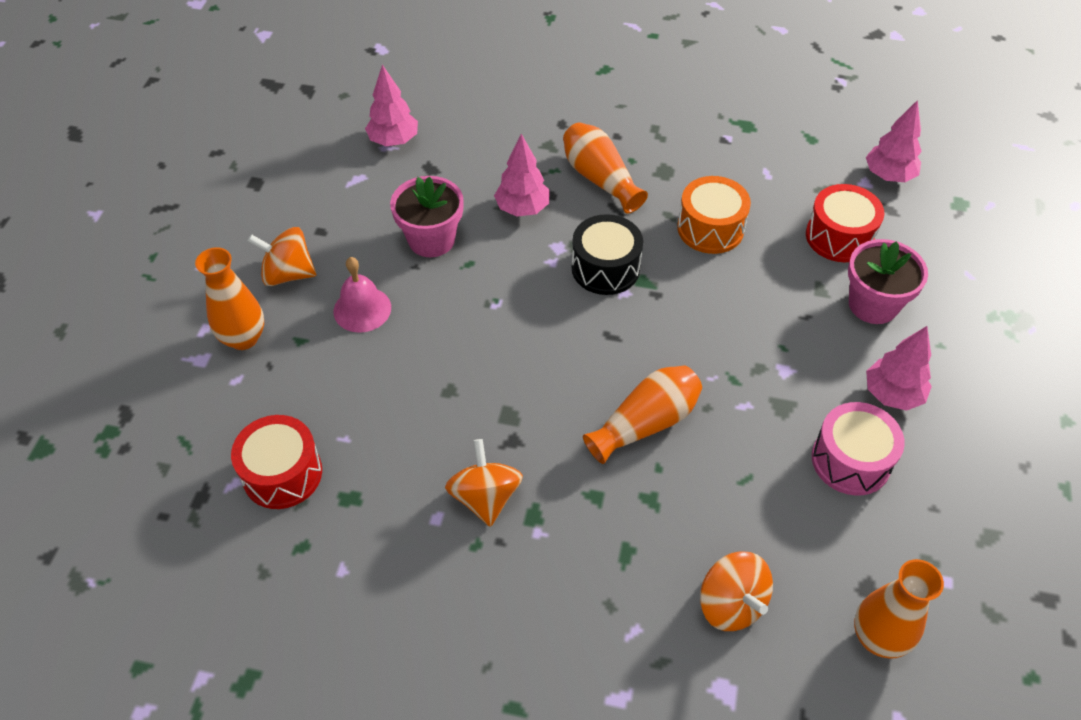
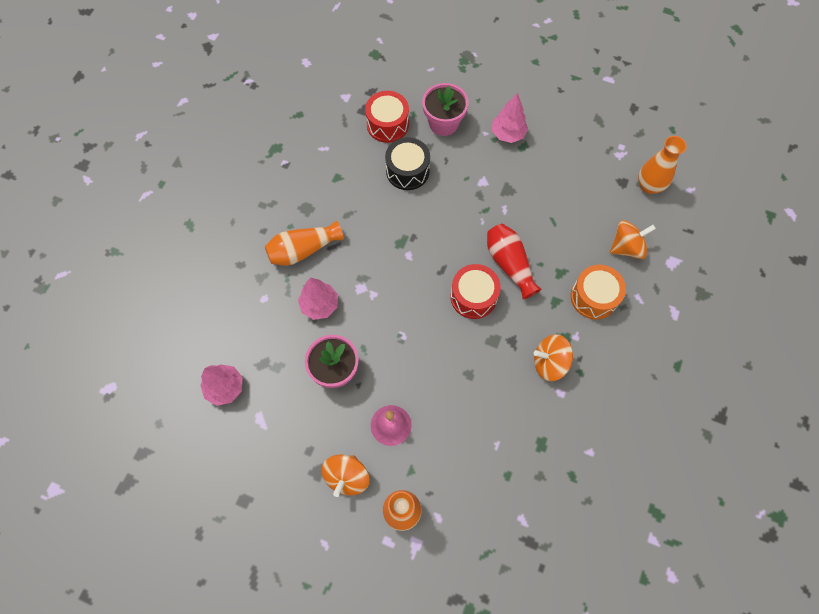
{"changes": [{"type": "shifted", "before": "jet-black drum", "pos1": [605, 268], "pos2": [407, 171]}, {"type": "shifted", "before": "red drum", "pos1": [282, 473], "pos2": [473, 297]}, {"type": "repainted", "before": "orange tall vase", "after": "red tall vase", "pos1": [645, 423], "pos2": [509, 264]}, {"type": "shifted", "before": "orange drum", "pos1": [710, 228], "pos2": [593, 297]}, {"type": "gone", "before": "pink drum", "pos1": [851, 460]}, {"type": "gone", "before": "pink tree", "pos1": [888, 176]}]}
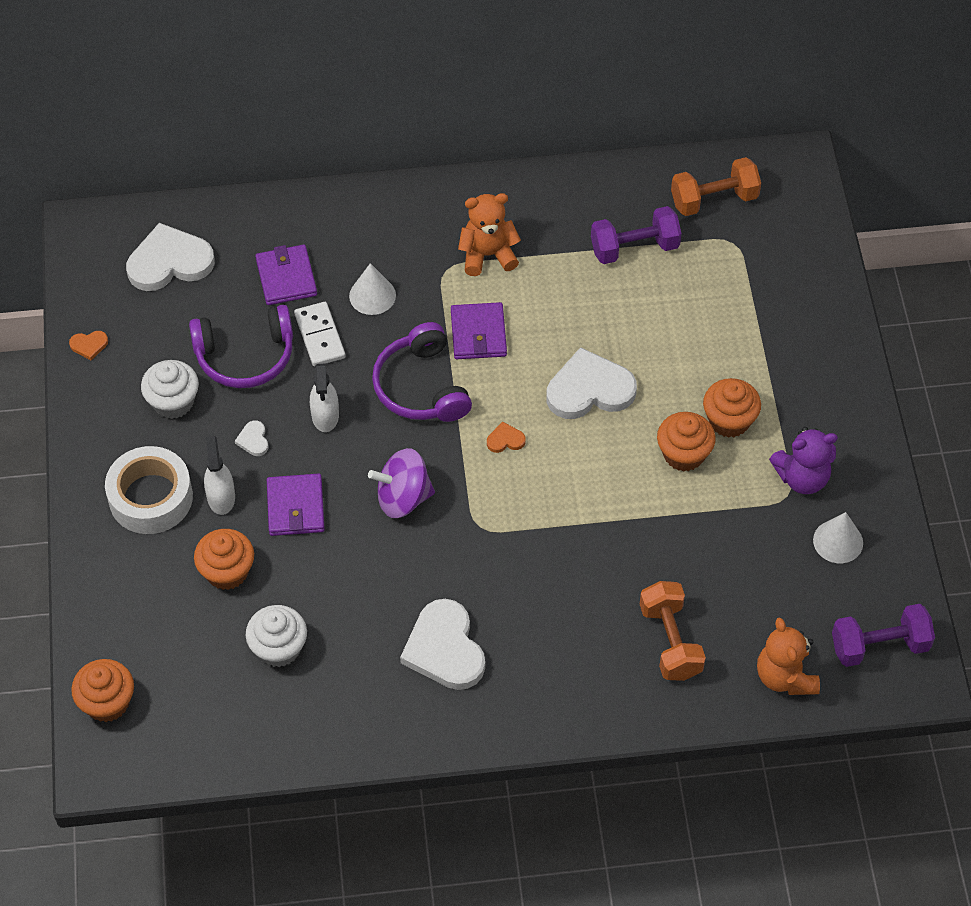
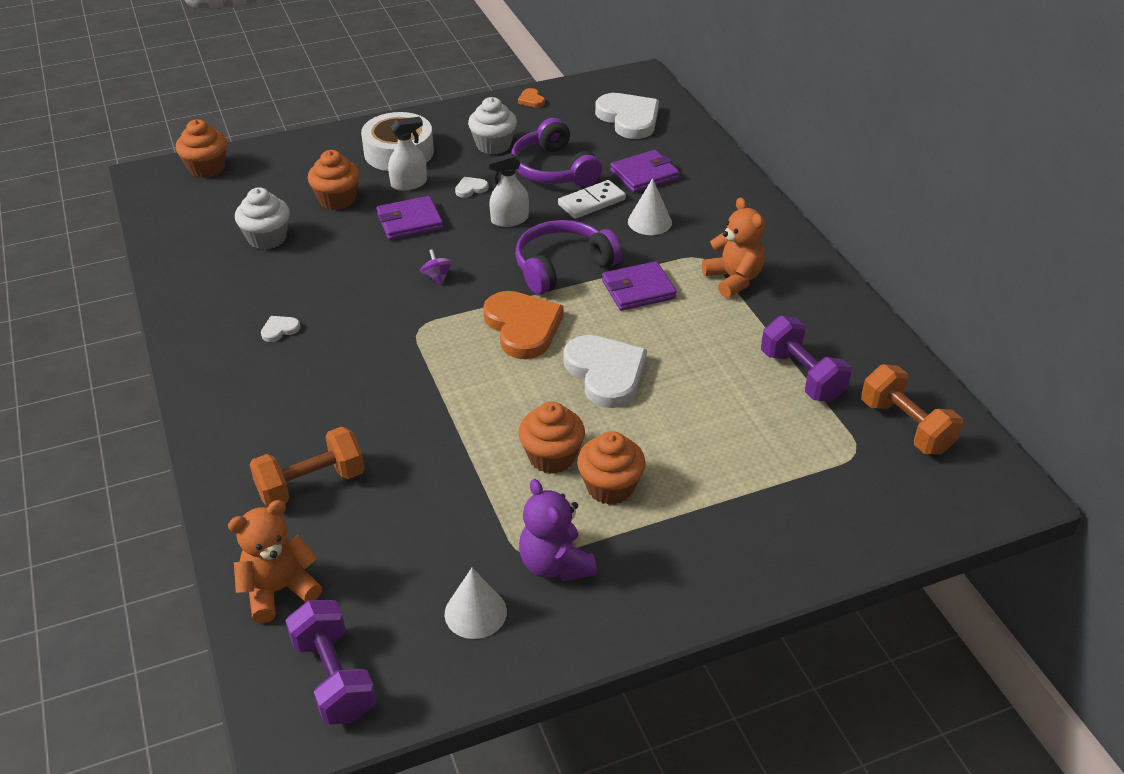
{"changes": [{"type": "scaled", "before": "white heart shape", "pos1": [444, 649], "pos2": [279, 330], "scale": 0.43}, {"type": "scaled", "before": "violet whirligig", "pos1": [403, 498], "pos2": [437, 277], "scale": 0.48}, {"type": "scaled", "before": "orange heart shape", "pos1": [505, 440], "pos2": [523, 327], "scale": 2.35}]}
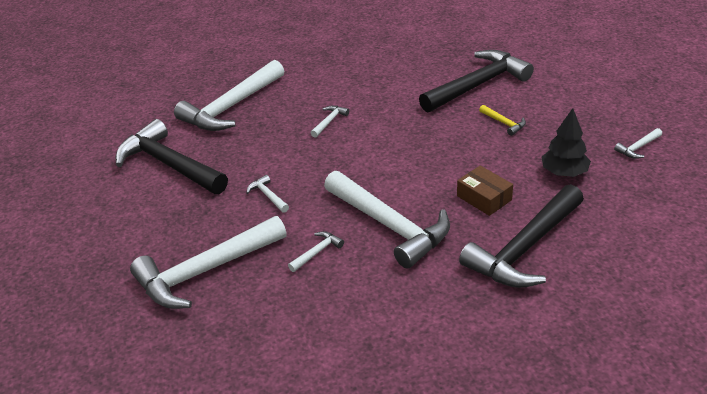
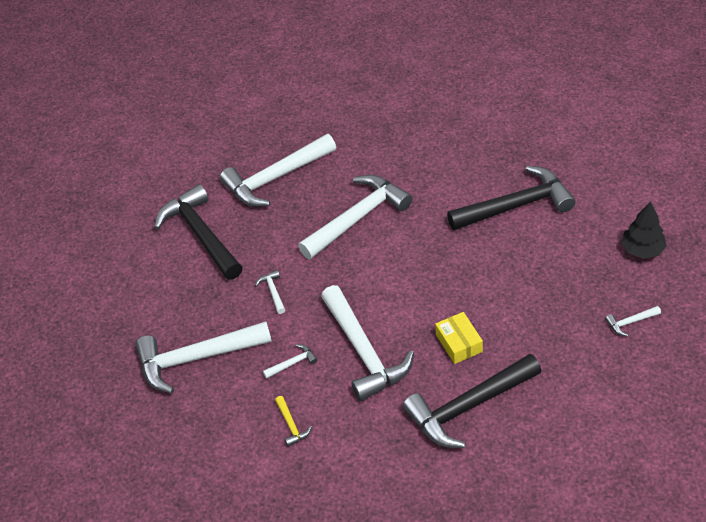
{"changes": [{"type": "shifted", "before": "bright yellow claw hammer", "pos1": [504, 123], "pos2": [291, 425]}, {"type": "scaled", "before": "white claw hammer", "pos1": [329, 121], "pos2": [357, 218], "scale": 2.49}, {"type": "repainted", "before": "russet parcel", "after": "bright yellow parcel", "pos1": [484, 198], "pos2": [459, 343]}, {"type": "shifted", "before": "jet-black tree", "pos1": [564, 172], "pos2": [642, 250]}]}
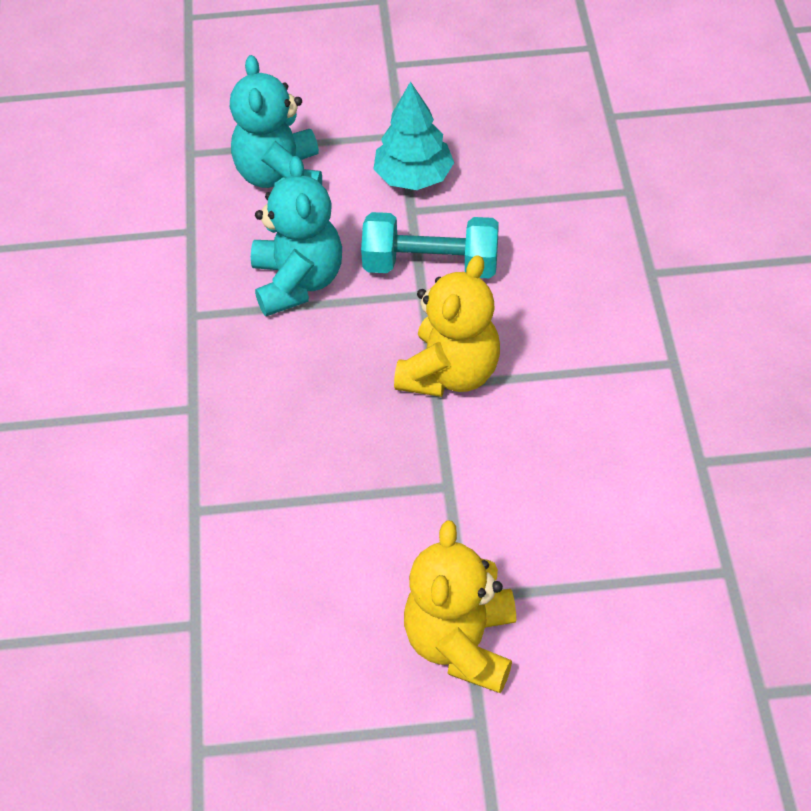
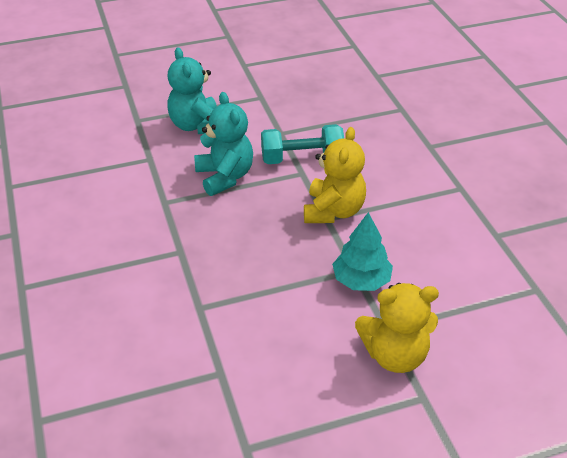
{"changes": [{"type": "shifted", "before": "aqua tree", "pos1": [413, 177], "pos2": [361, 280]}, {"type": "rotated", "before": "bright yellow teddy bear", "pos1": [461, 643], "pos2": [395, 355], "turn": -90}]}
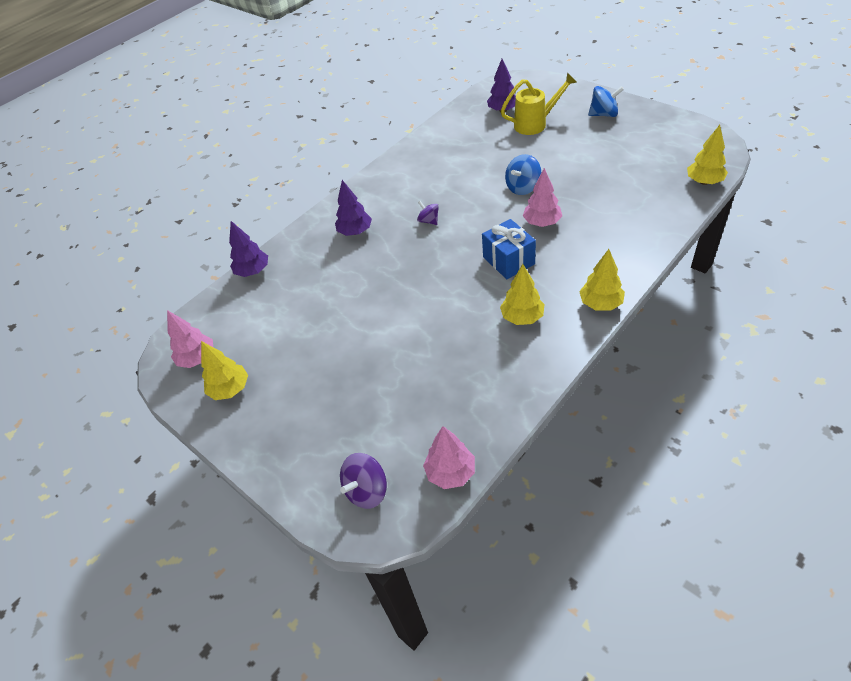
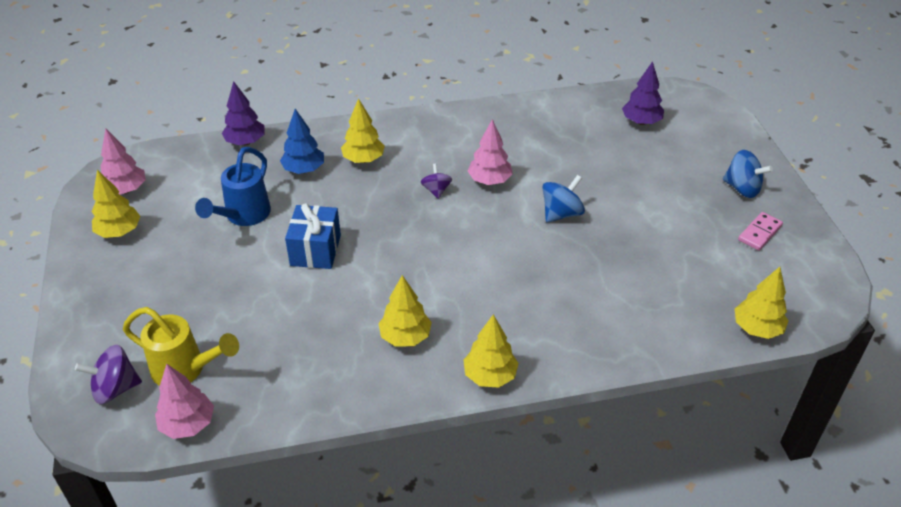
{"changes": [{"type": "shifted", "before": "bright yellow watering pot", "pos1": [536, 124], "pos2": [186, 370]}, {"type": "new", "after": "cobalt watering pot", "pos2": [243, 216]}, {"type": "new", "after": "cobalt tree", "pos2": [304, 170]}, {"type": "shifted", "before": "cobalt present", "pos1": [508, 260], "pos2": [315, 250]}, {"type": "repainted", "before": "violet tree", "after": "bright yellow tree", "pos1": [355, 232], "pos2": [363, 159]}, {"type": "shifted", "before": "pink tree", "pos1": [542, 223], "pos2": [489, 181]}, {"type": "rotated", "before": "cobalt whirligig", "pos1": [523, 187], "pos2": [561, 213], "turn": 150}, {"type": "new", "after": "pink domino", "pos2": [760, 233]}]}
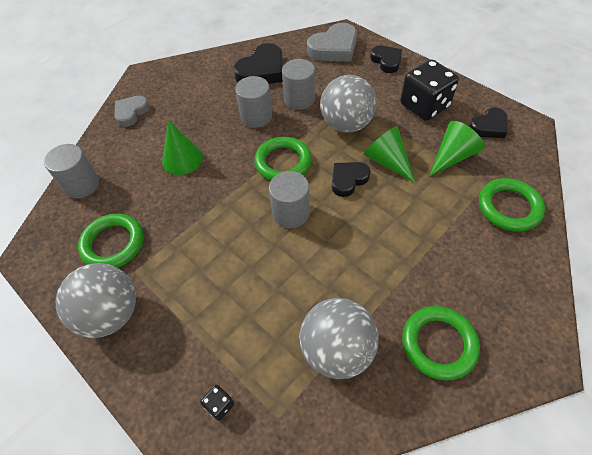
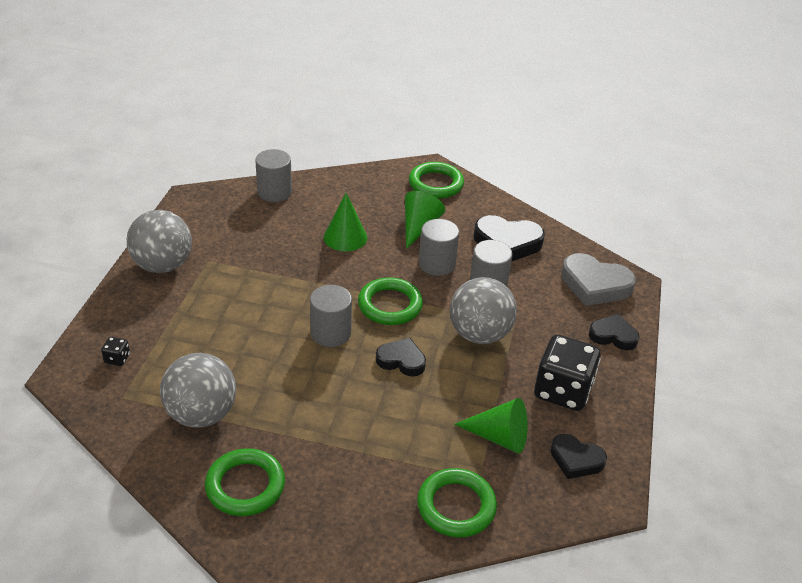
{"changes": [{"type": "shifted", "before": "leaf-green cone", "pos1": [387, 161], "pos2": [419, 227]}, {"type": "shifted", "before": "leaf-green ring", "pos1": [113, 244], "pos2": [436, 184]}, {"type": "rotated", "before": "jet-black heart shape", "pos1": [386, 61], "pos2": [613, 336], "turn": -105}, {"type": "gone", "before": "grey heart shape", "pos1": [131, 113]}]}
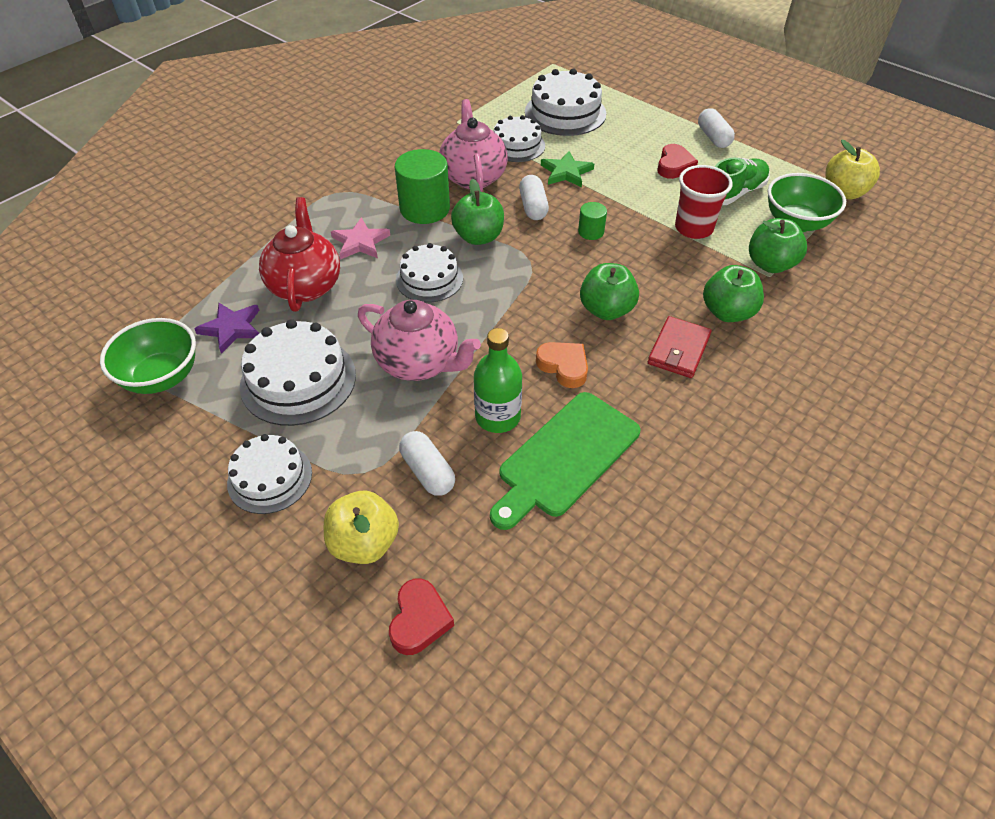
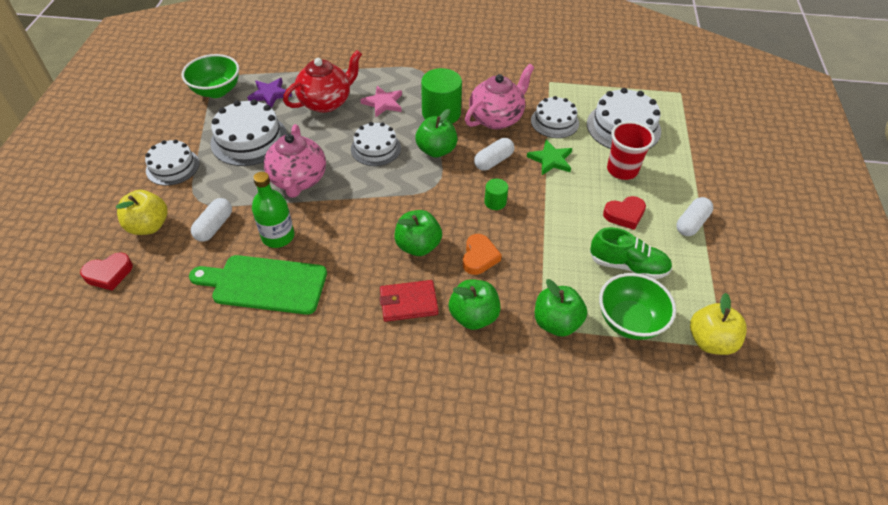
{"changes": [{"type": "shifted", "before": "orange heart shape", "pos1": [564, 366], "pos2": [479, 257]}, {"type": "shifted", "before": "red tumbler", "pos1": [693, 228], "pos2": [622, 170]}]}
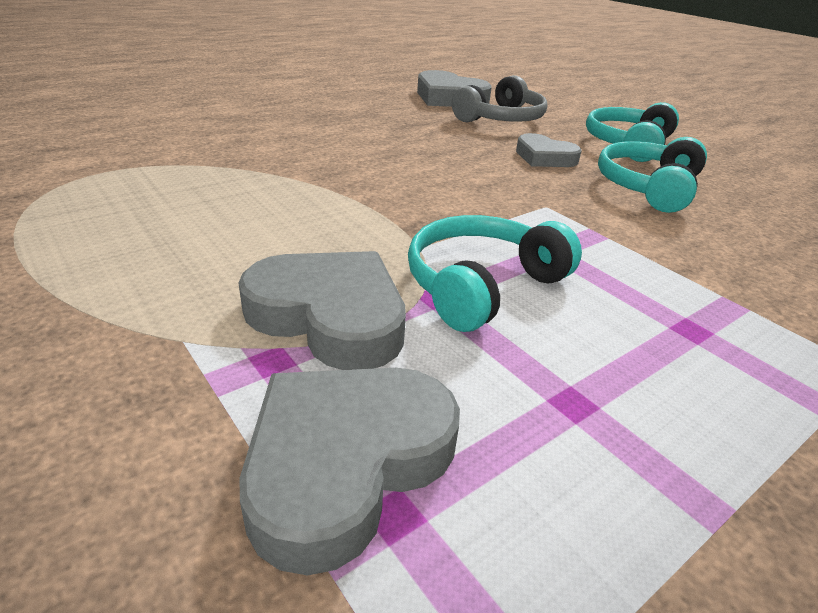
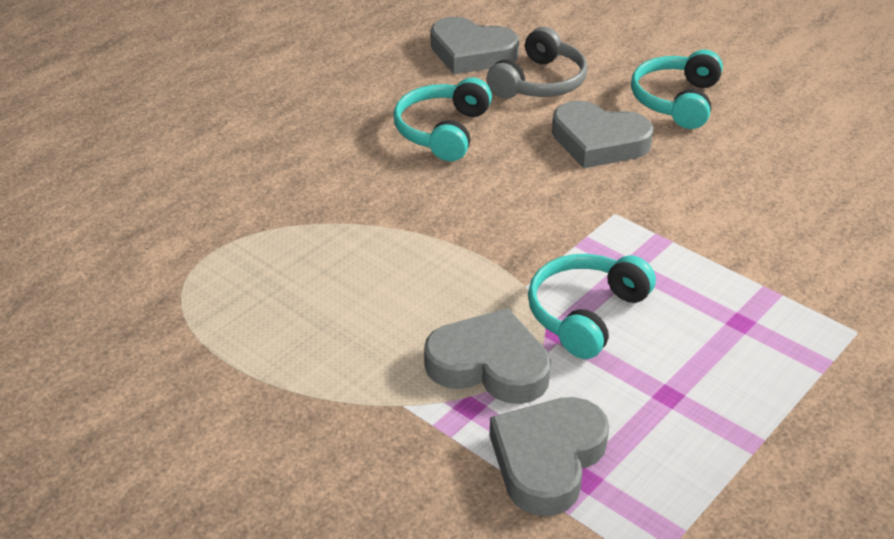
{"changes": [{"type": "shifted", "before": "aqua headphones", "pos1": [648, 187], "pos2": [442, 131]}, {"type": "scaled", "before": "grey heart shape", "pos1": [544, 157], "pos2": [598, 142], "scale": 1.56}]}
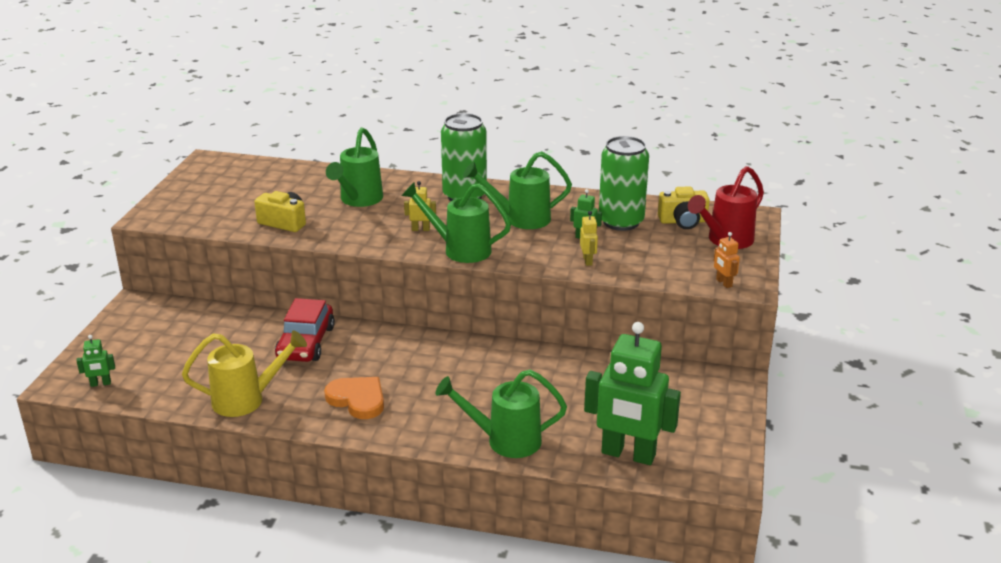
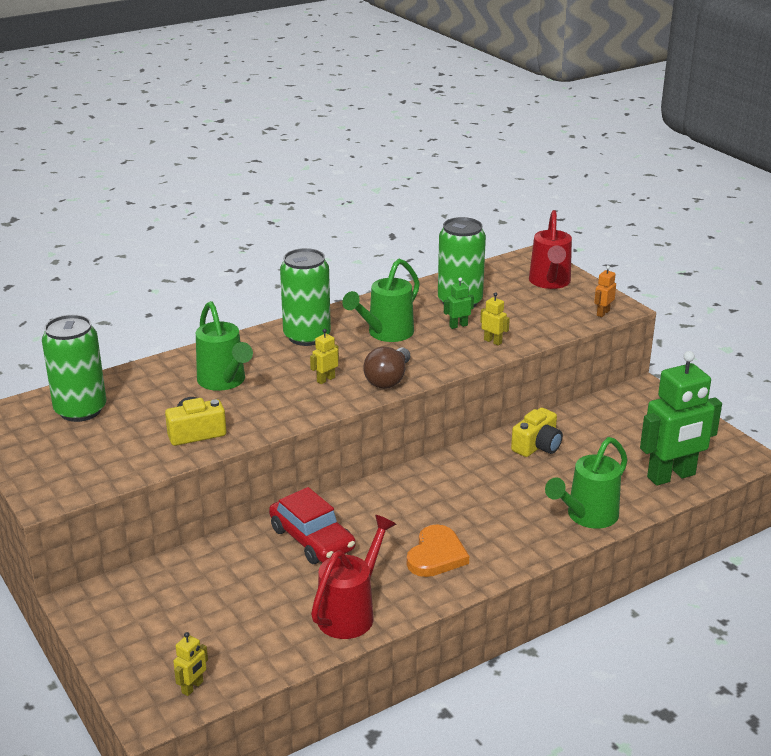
{"changes": [{"type": "new", "after": "leaf-green tin", "pos2": [80, 410]}, {"type": "repainted", "before": "leaf-green robot", "after": "bright yellow robot", "pos1": [100, 384], "pos2": [193, 687]}, {"type": "repainted", "before": "bright yellow watering pot", "after": "red watering pot", "pos1": [246, 400], "pos2": [351, 613]}, {"type": "swapped", "before": "leaf-green watering pot", "after": "russet bulb", "pos1": [460, 249], "pos2": [388, 380]}, {"type": "rotated", "before": "orange heart shape", "pos1": [357, 399], "pos2": [436, 555], "turn": 120}, {"type": "shifted", "before": "bright yellow photo camera", "pos1": [683, 221], "pos2": [537, 446]}, {"type": "rotated", "before": "orange robot", "pos1": [723, 283], "pos2": [602, 313], "turn": 105}]}
